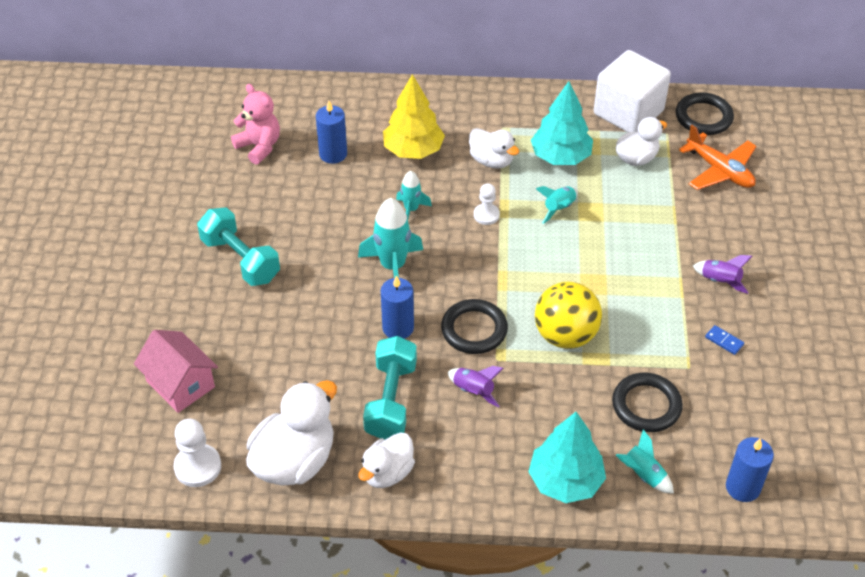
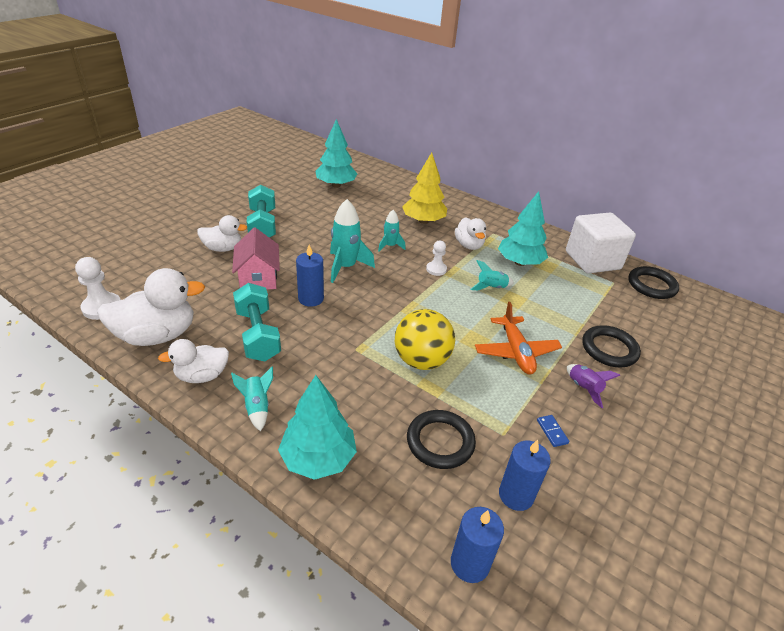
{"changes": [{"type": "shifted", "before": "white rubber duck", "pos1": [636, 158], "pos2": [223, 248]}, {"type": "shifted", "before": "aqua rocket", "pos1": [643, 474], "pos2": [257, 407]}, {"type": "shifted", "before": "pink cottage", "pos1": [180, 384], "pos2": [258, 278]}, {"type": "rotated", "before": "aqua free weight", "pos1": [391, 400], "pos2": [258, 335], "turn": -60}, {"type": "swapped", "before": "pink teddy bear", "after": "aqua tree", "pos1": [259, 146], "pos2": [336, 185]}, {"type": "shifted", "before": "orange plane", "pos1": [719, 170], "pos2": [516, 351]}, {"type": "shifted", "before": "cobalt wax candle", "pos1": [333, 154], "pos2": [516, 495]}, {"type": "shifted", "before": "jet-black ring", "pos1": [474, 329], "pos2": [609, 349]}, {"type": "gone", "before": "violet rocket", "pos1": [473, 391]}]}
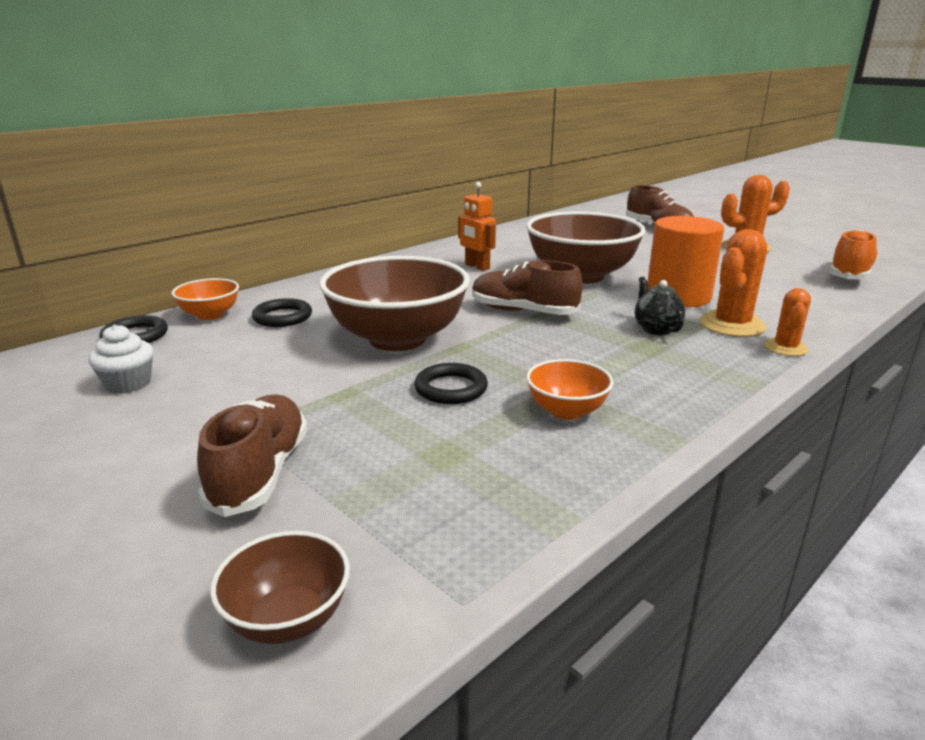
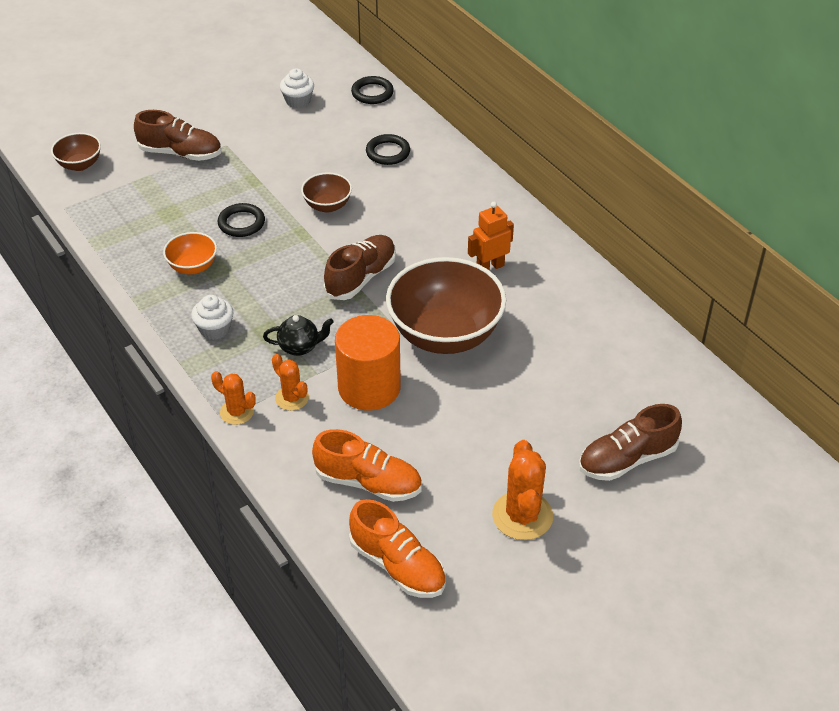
{"changes": [{"type": "new", "after": "white cupcake", "pos2": [215, 329]}, {"type": "scaled", "before": "orange prickly plant", "pos1": [732, 325], "pos2": [292, 398], "scale": 0.6}, {"type": "scaled", "before": "russet bowl", "pos1": [397, 339], "pos2": [327, 206], "scale": 0.48}, {"type": "new", "after": "orange sneaker", "pos2": [368, 482]}, {"type": "gone", "before": "orange bowl", "pos1": [210, 315]}]}
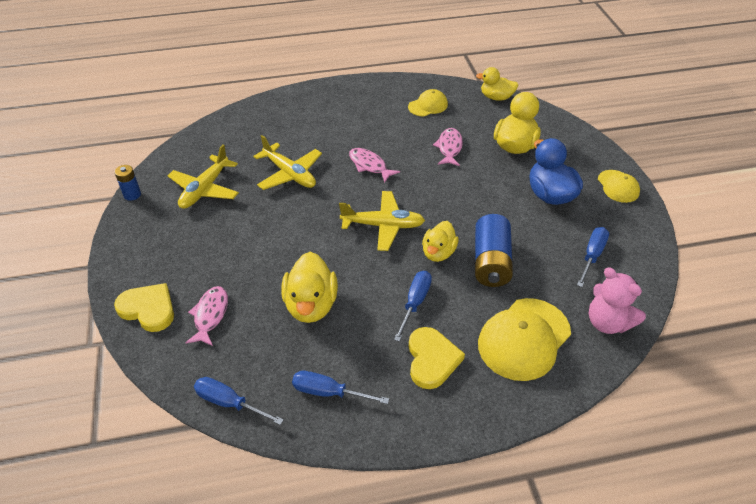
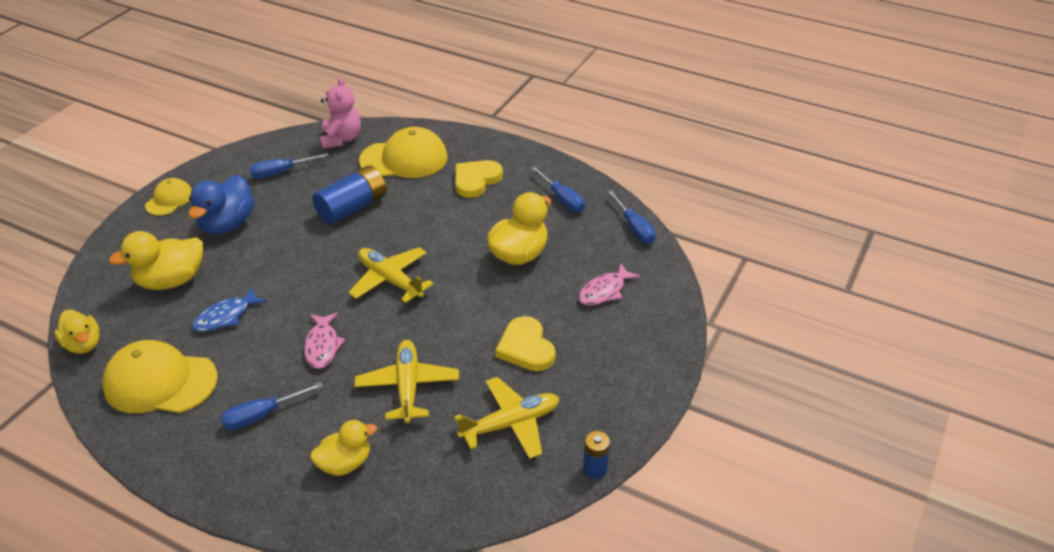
{"changes": [{"type": "scaled", "before": "bright yellow cap", "pos1": [428, 106], "pos2": [160, 382], "scale": 1.8}, {"type": "repainted", "before": "pink toy fish", "after": "cobalt toy fish", "pos1": [449, 148], "pos2": [225, 316]}, {"type": "shifted", "before": "cobalt flat screwdriver", "pos1": [415, 303], "pos2": [261, 415]}, {"type": "shifted", "before": "bright yellow rubber duck", "pos1": [438, 253], "pos2": [345, 463]}, {"type": "shifted", "before": "bright yellow heart shape", "pos1": [148, 309], "pos2": [526, 347]}]}
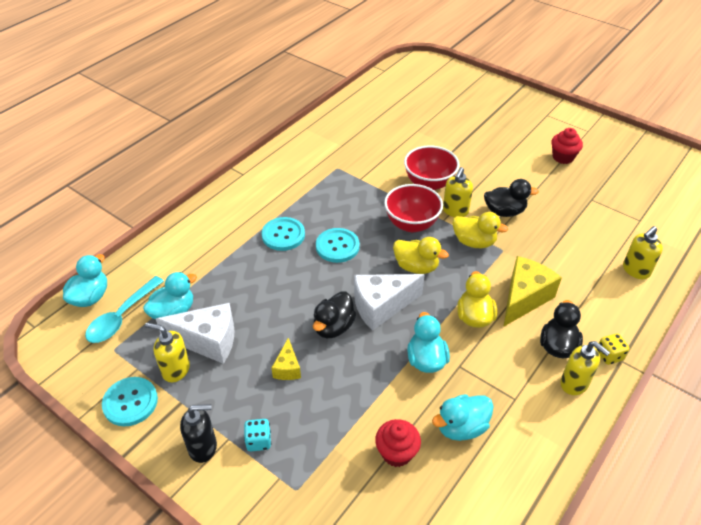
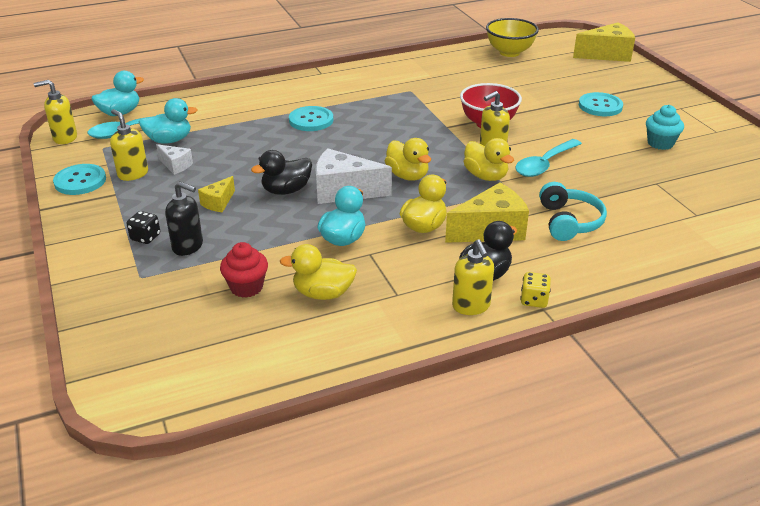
{"changes": [{"type": "shifted", "before": "bright yellow pump bottle", "pos1": [635, 270], "pos2": [65, 138]}, {"type": "repainted", "before": "aqua game die", "after": "jet-black game die", "pos1": [258, 441], "pos2": [145, 237]}, {"type": "scaled", "before": "white cheese wedge", "pos1": [208, 341], "pos2": [175, 165], "scale": 0.53}, {"type": "shifted", "before": "jet-black pump bottle", "pos1": [203, 447], "pos2": [188, 246]}, {"type": "repainted", "before": "aqua rubber duck", "after": "bright yellow rubber duck", "pos1": [461, 427], "pos2": [323, 293]}, {"type": "new", "after": "bright yellow bowl", "pos2": [509, 52]}, {"type": "swapped", "before": "jet-black rubber duck", "after": "aqua tablespoon", "pos1": [504, 211], "pos2": [544, 164]}, {"type": "new", "after": "aqua headphones", "pos2": [569, 222]}, {"type": "new", "after": "bright yellow cheese wedge", "pos2": [607, 55]}, {"type": "shifted", "before": "aqua sewing button", "pos1": [337, 246], "pos2": [600, 106]}, {"type": "repainted", "before": "red cupcake", "after": "aqua cupcake", "pos1": [563, 157], "pos2": [660, 143]}, {"type": "gone", "before": "red bowl", "pos1": [411, 224]}]}
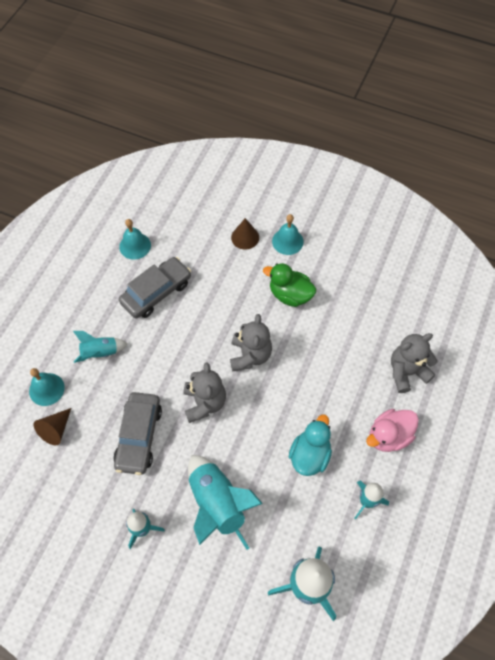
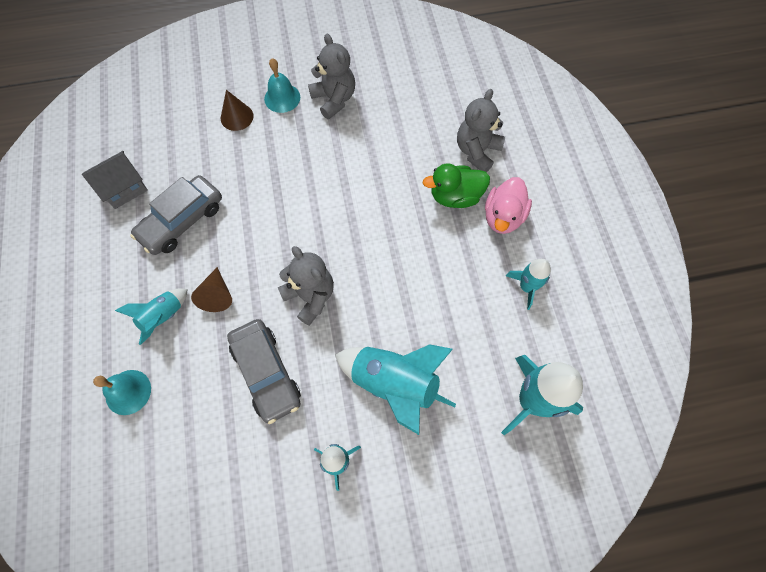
{"changes": [{"type": "swapped", "before": "aqua bell", "after": "grey cottage", "pos1": [135, 246], "pos2": [124, 188]}, {"type": "rotated", "before": "grey toy car", "pos1": [156, 292], "pos2": [182, 221], "turn": -150}, {"type": "shifted", "before": "russet cone", "pos1": [56, 429], "pos2": [217, 295]}, {"type": "shifted", "before": "grey teddy bear", "pos1": [250, 355], "pos2": [334, 99]}, {"type": "shifted", "before": "leaf-green rubber duck", "pos1": [290, 295], "pos2": [455, 196]}, {"type": "gone", "before": "aqua rubber duck", "pos1": [310, 455]}]}
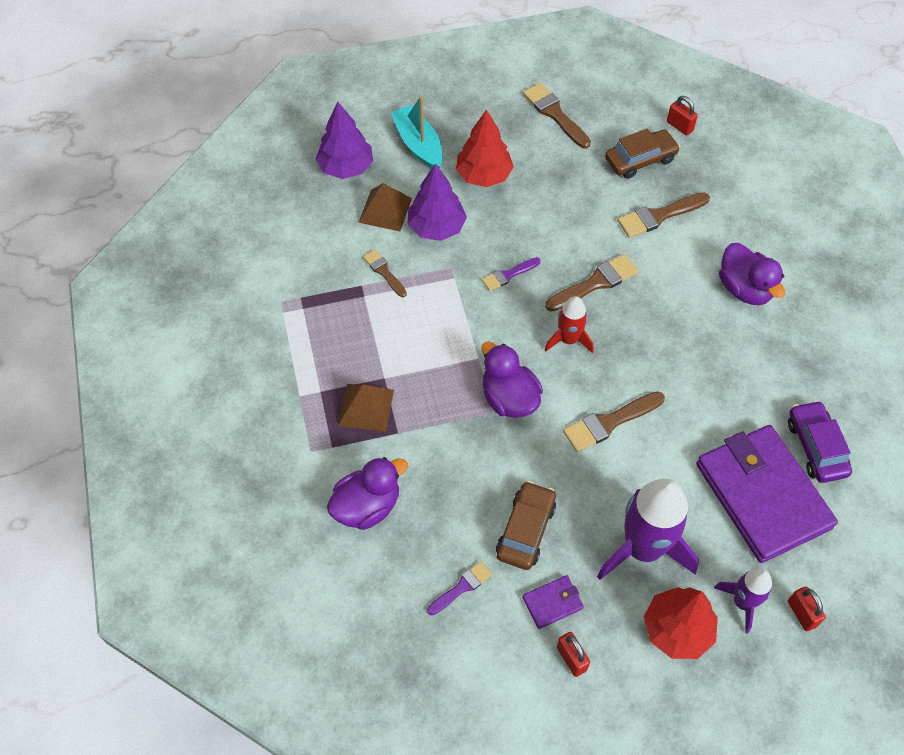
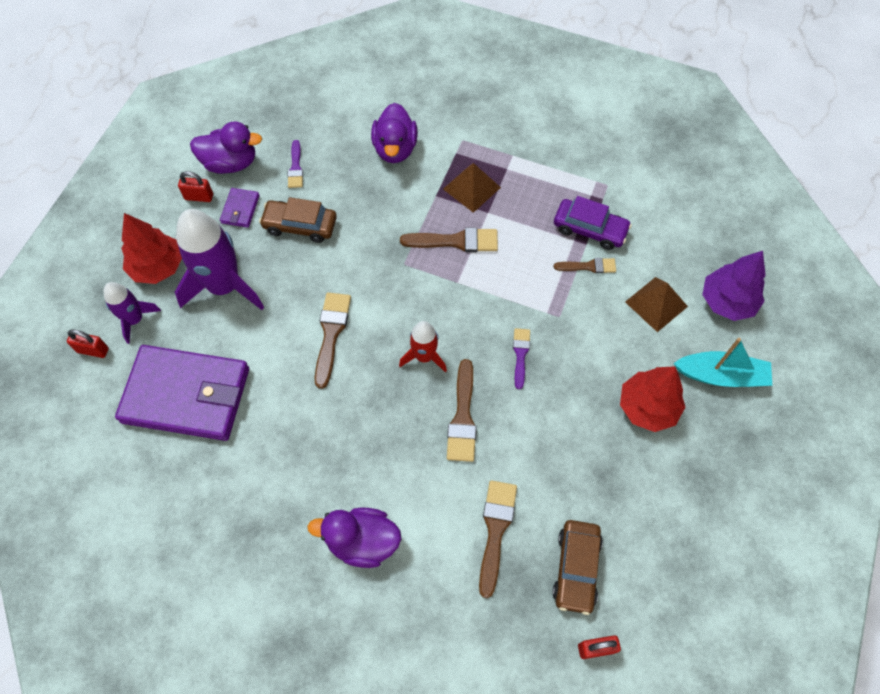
{"changes": [{"type": "shifted", "before": "violet rubber duck", "pos1": [509, 398], "pos2": [230, 163]}, {"type": "rotated", "before": "russet toy car", "pos1": [525, 530], "pos2": [300, 226], "turn": 135}, {"type": "shifted", "before": "russet paint brush", "pos1": [555, 114], "pos2": [455, 241]}, {"type": "shifted", "before": "violet toy car", "pos1": [816, 447], "pos2": [590, 229]}, {"type": "gone", "before": "violet tree", "pos1": [436, 227]}]}
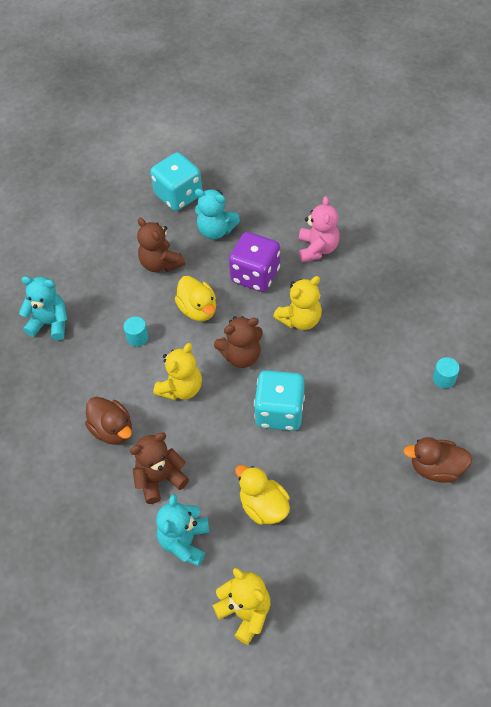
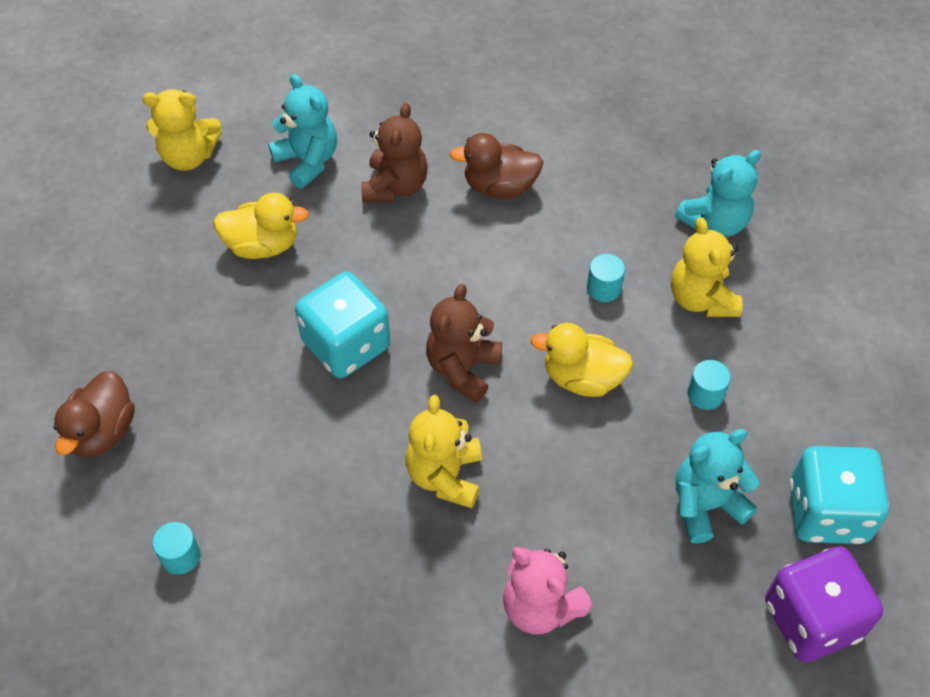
{"changes": [{"type": "rotated", "before": "russet rubber duck", "pos1": [436, 468], "pos2": [102, 432], "turn": 150}, {"type": "shifted", "before": "bright yellow teddy bear", "pos1": [181, 388], "pos2": [701, 299]}, {"type": "swapped", "before": "russet teddy bear", "after": "aqua cylinder shape", "pos1": [160, 263], "pos2": [705, 394]}, {"type": "shifted", "before": "violet game die", "pos1": [255, 275], "pos2": [812, 619]}]}
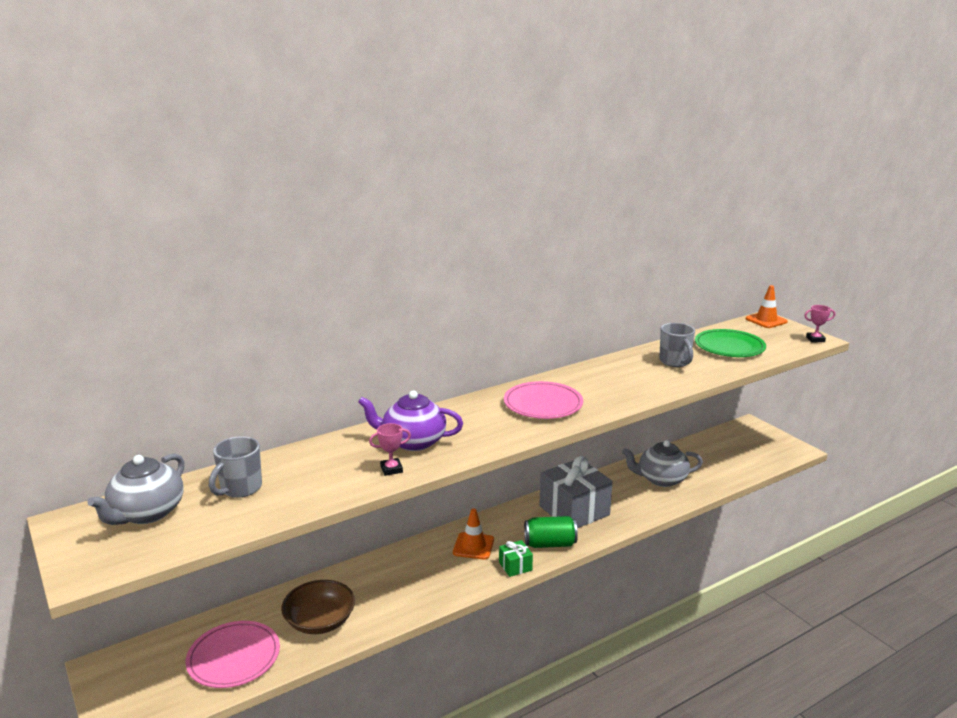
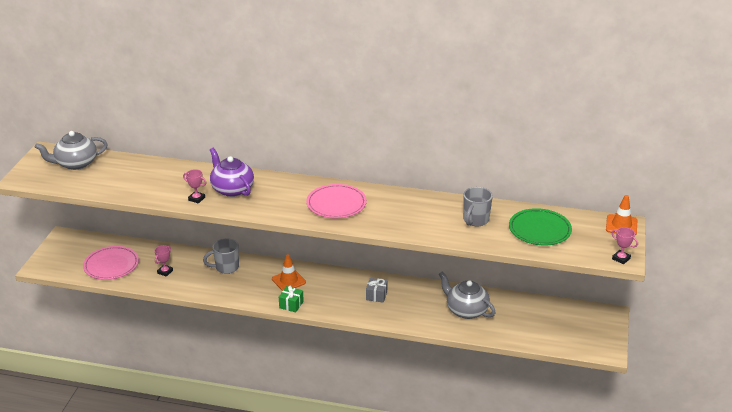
{"changes": [{"type": "swapped", "before": "russet bowl", "after": "pink prize cup", "pos1": [320, 621], "pos2": [165, 272]}, {"type": "shifted", "before": "grey mug", "pos1": [240, 489], "pos2": [226, 267]}, {"type": "scaled", "before": "grey present", "pos1": [574, 510], "pos2": [376, 295], "scale": 0.45}, {"type": "gone", "before": "leaf-green tin", "pos1": [550, 544]}]}
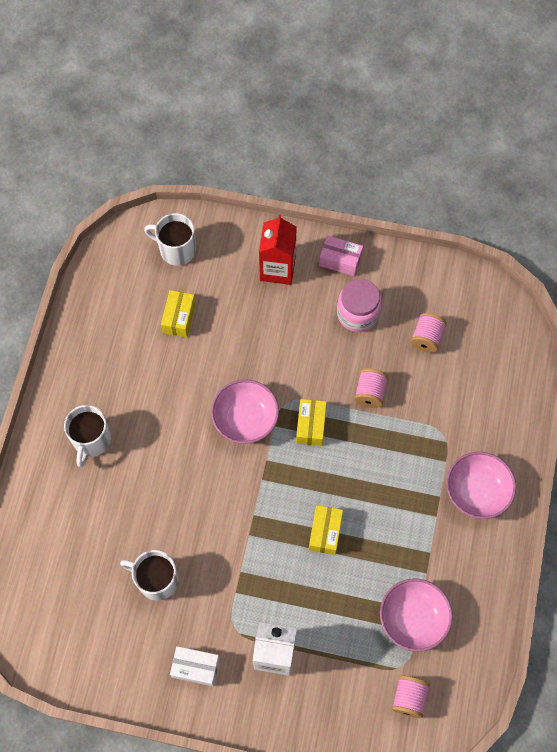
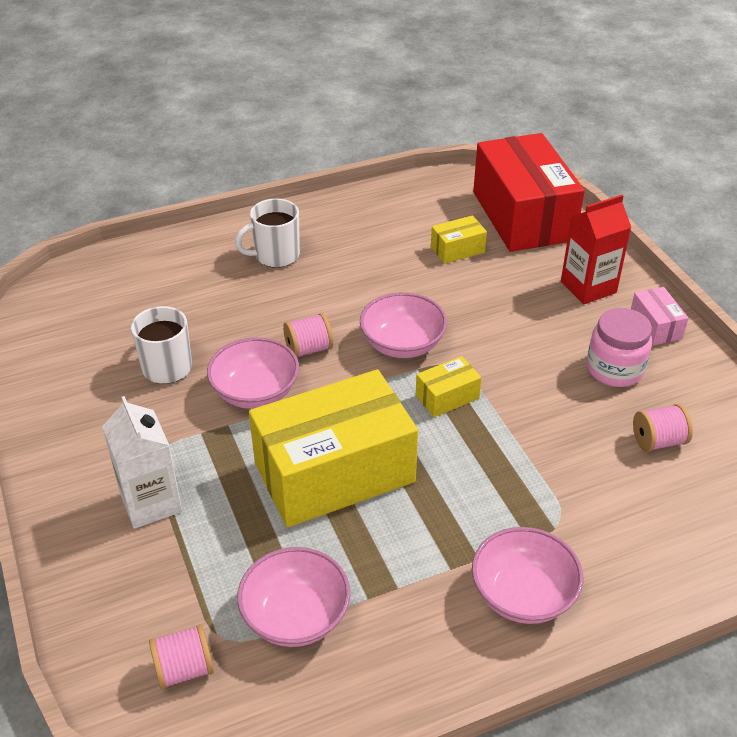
{"changes": [{"type": "new", "after": "pink bowl", "pos2": [255, 392]}, {"type": "scaled", "before": "bright yellow parcel", "pos1": [325, 532], "pos2": [334, 472], "scale": 2.39}, {"type": "shifted", "before": "pink spool", "pos1": [370, 393], "pos2": [309, 349]}, {"type": "swapped", "before": "white mug", "after": "red parcel", "pos1": [176, 250], "pos2": [522, 216]}, {"type": "gone", "before": "white parcel", "pos1": [195, 667]}]}
